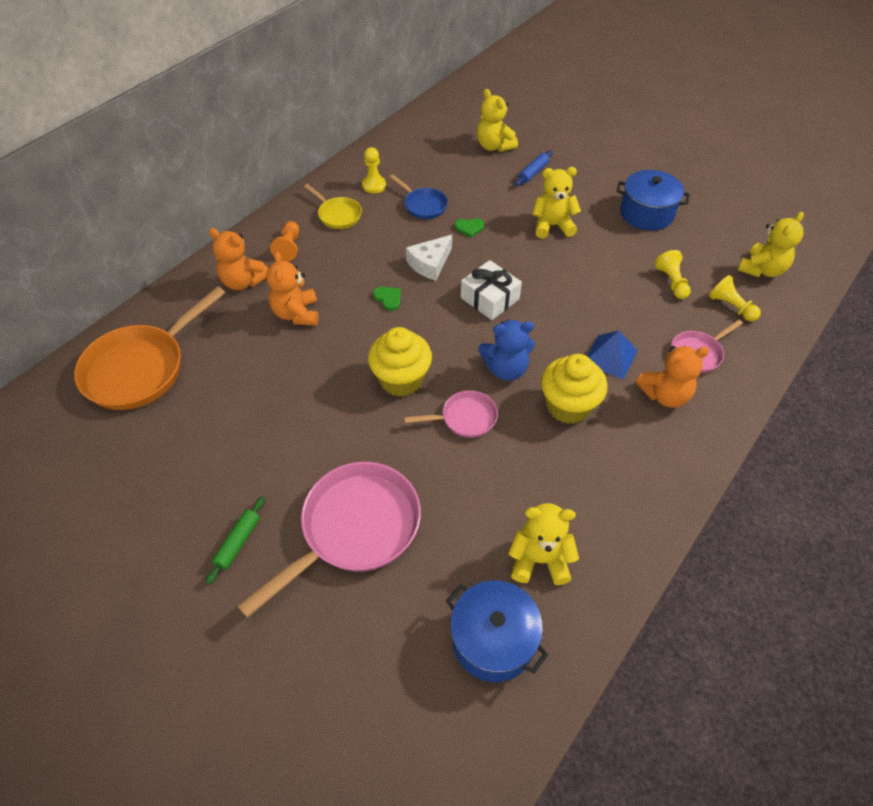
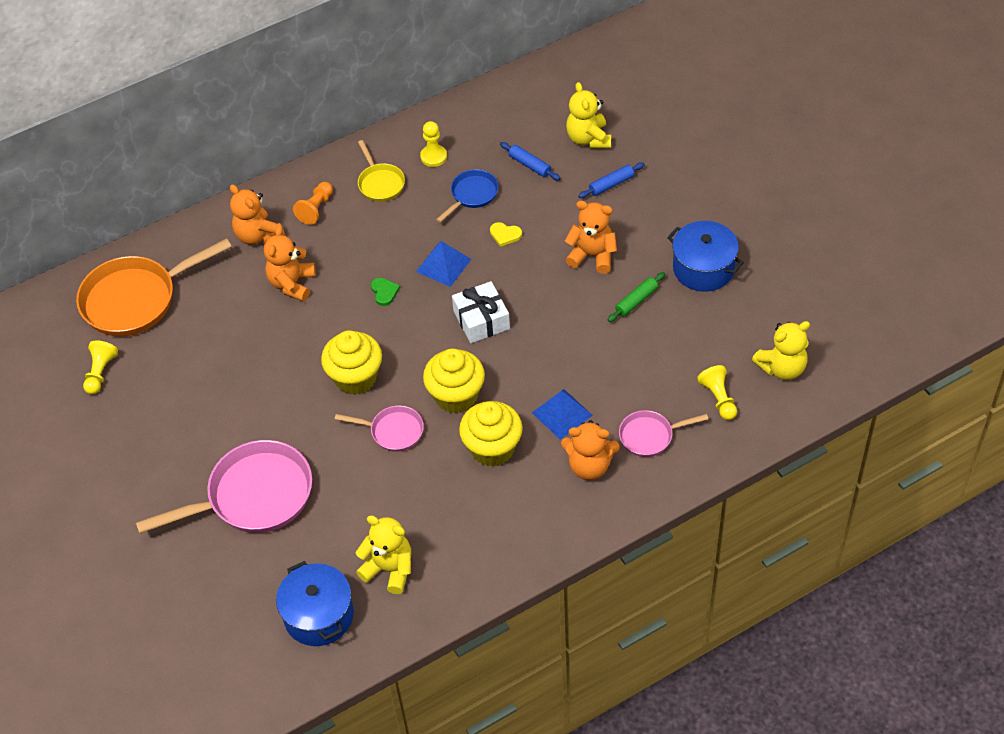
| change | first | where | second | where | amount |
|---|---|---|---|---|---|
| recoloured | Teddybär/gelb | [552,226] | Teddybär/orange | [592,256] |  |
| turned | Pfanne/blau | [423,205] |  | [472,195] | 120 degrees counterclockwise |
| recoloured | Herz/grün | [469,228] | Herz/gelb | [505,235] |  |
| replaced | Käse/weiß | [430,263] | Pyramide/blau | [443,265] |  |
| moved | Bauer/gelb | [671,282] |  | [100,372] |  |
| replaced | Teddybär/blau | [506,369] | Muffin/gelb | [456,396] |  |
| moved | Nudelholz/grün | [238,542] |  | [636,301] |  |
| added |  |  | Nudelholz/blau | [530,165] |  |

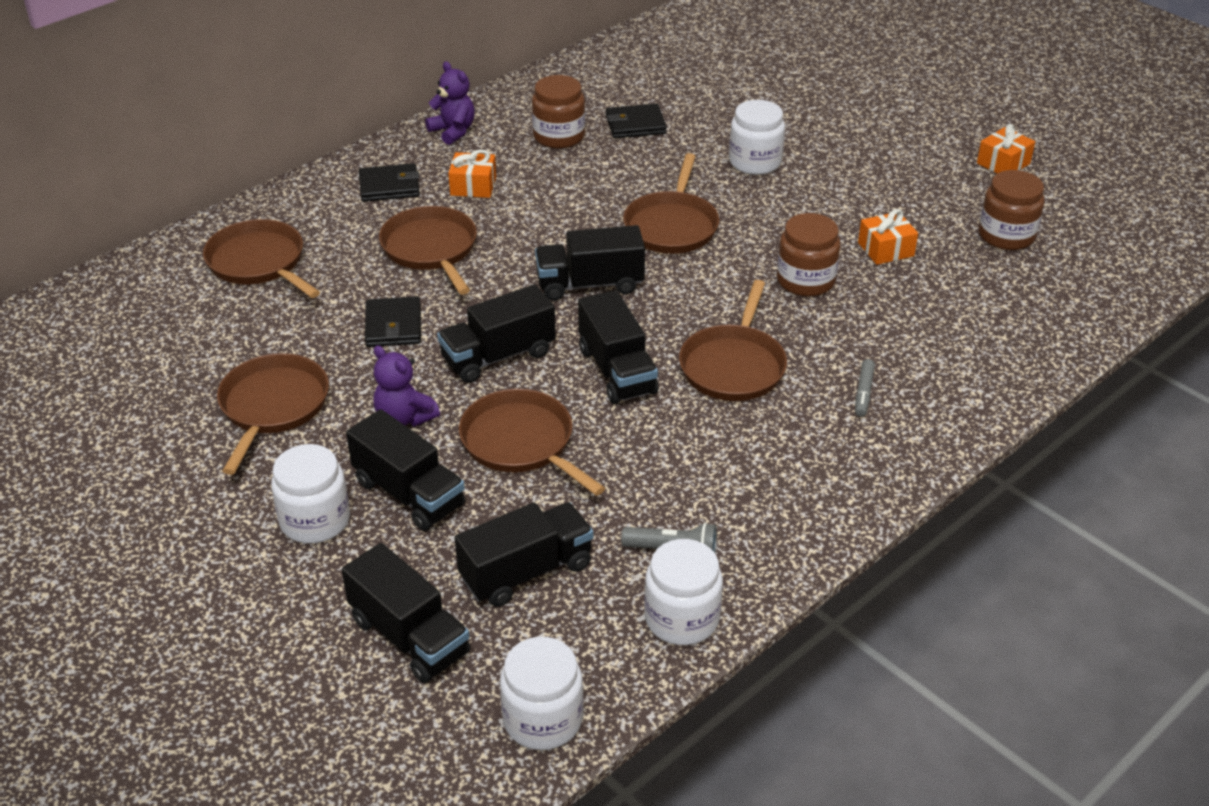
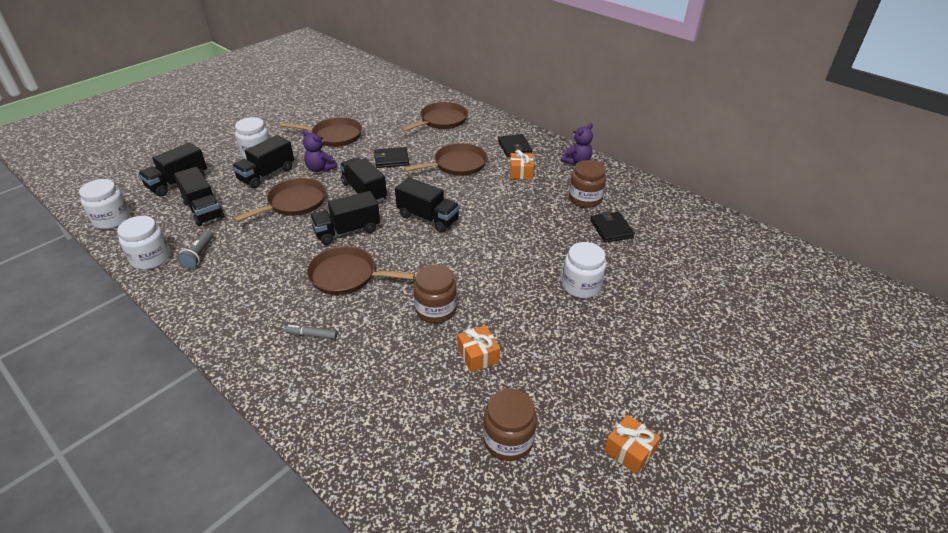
| change | first | where | second | where | amount |
|---|---|---|---|---|---|
| removed | Pfanne/braun | [672,226] |  |  |  |
| turned | Lastwagen/schwarz | [589,284] |  | [428,218] | 135 degrees clockwise |
| turned | Teddybär/lila | [404,418] |  | [320,169] | 90 degrees counterclockwise |

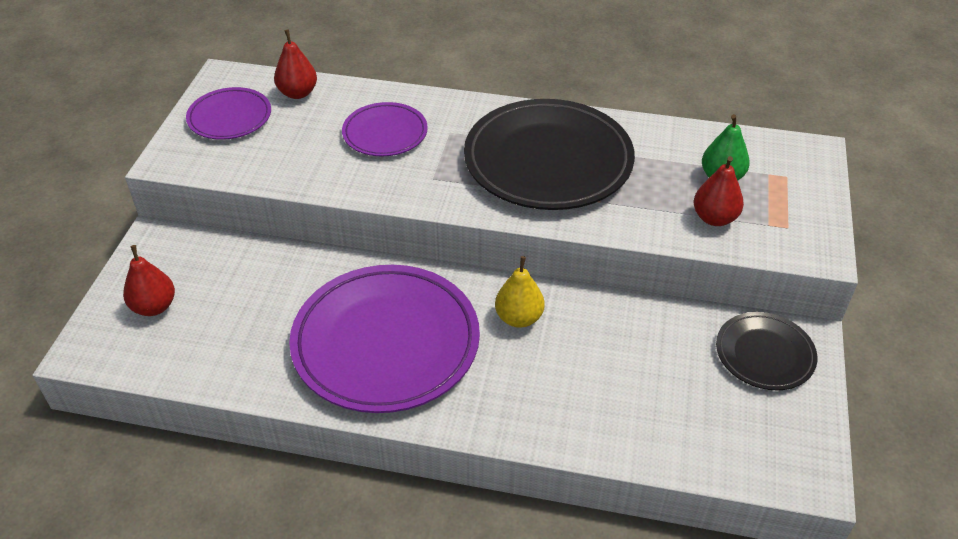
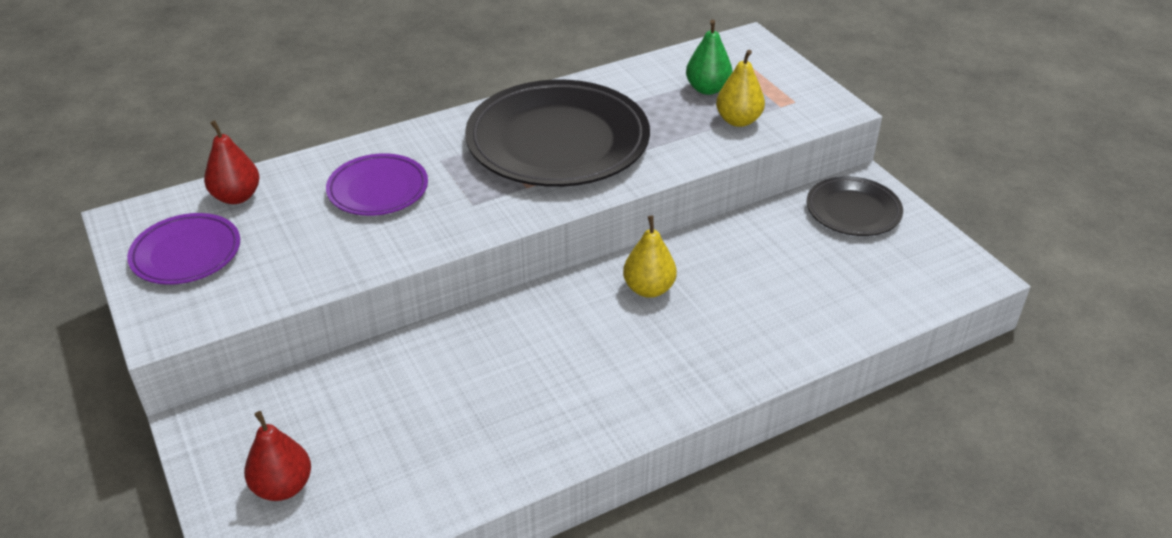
| change | first | where | second | where | amount |
|---|---|---|---|---|---|
| recoloured | Birne/rot | [714,218] | Birne/gelb | [738,120] |  |
| removed | Teller/lila | [386,343] |  |  |  |

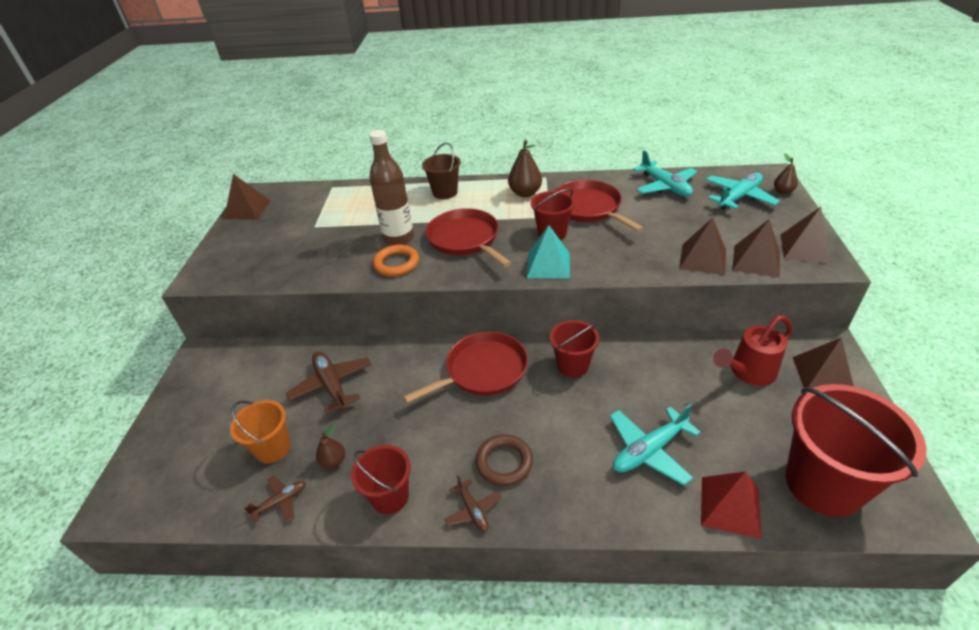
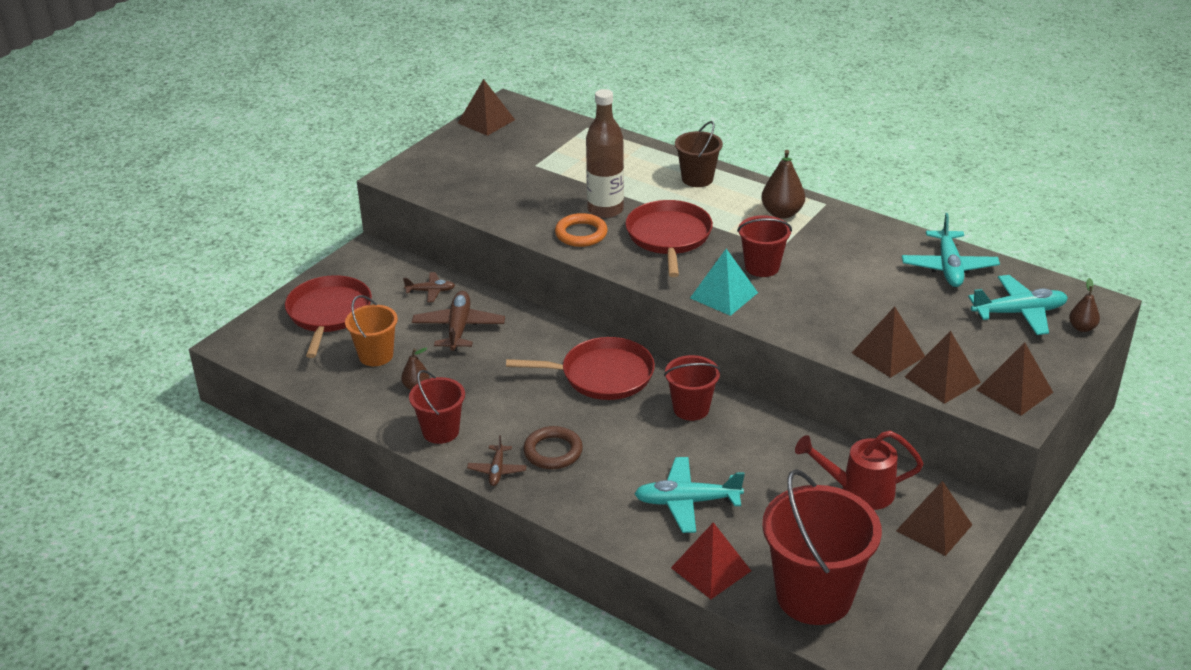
| change | first | where | second | where | amount |
|---|---|---|---|---|---|
| moved | Pfanne/rot | [588,208] |  | [328,314] |  |
| moved | Flugzeug/braun | [280,502] |  | [431,291] |  |

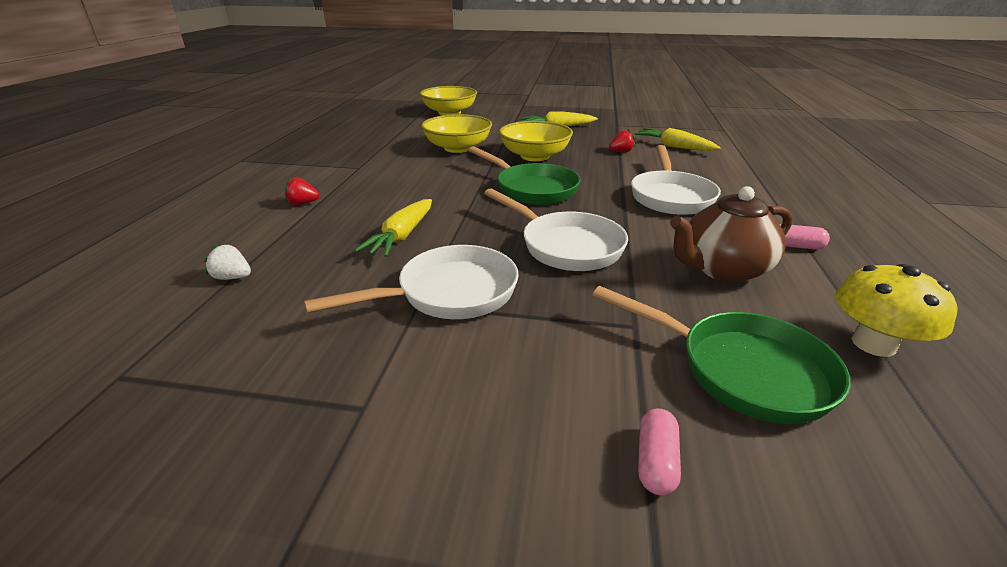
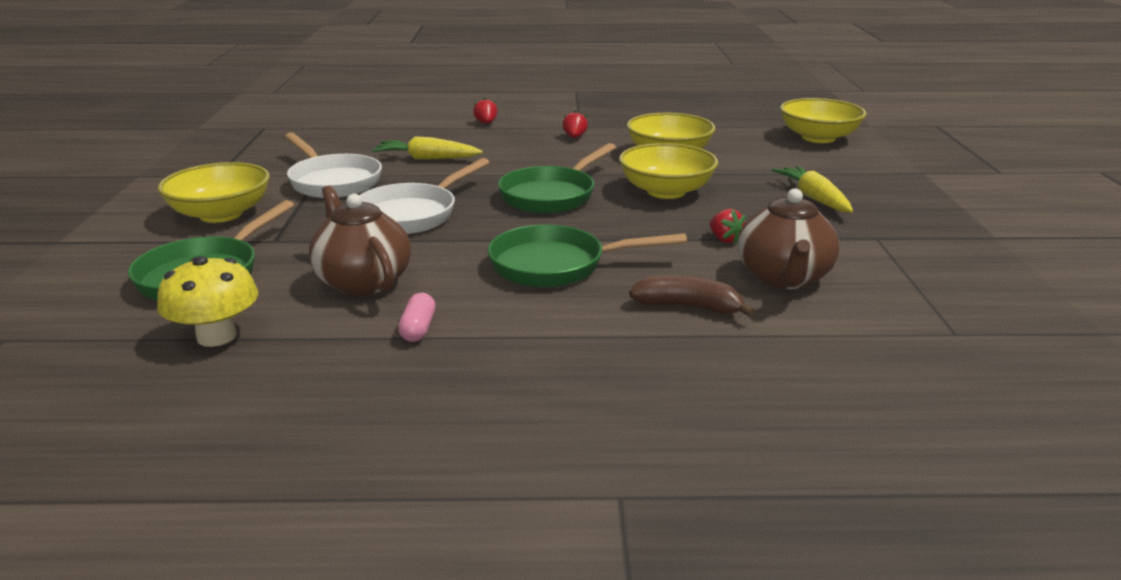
| change | first | where | second | where | amount |
|---|---|---|---|---|---|
| replaced | Karotte/gelb | [674,147] | Teekanne/braun | [784,278] |  |
| recoloured | Pfanne/weiß | [671,196] | Pfanne/grün | [556,265] |  |
| removed | Erdbeere/weiß | [233,277] |  |  |  |
| removed | Kapsel/rosa | [655,461] |  |  |  |
| added |  |  | Erdbeere/rot | [574,137] |  |
| added |  |  | Schüssel/gelb | [221,214] |  |
| added |  |  | Banane/braun | [688,307] |  |

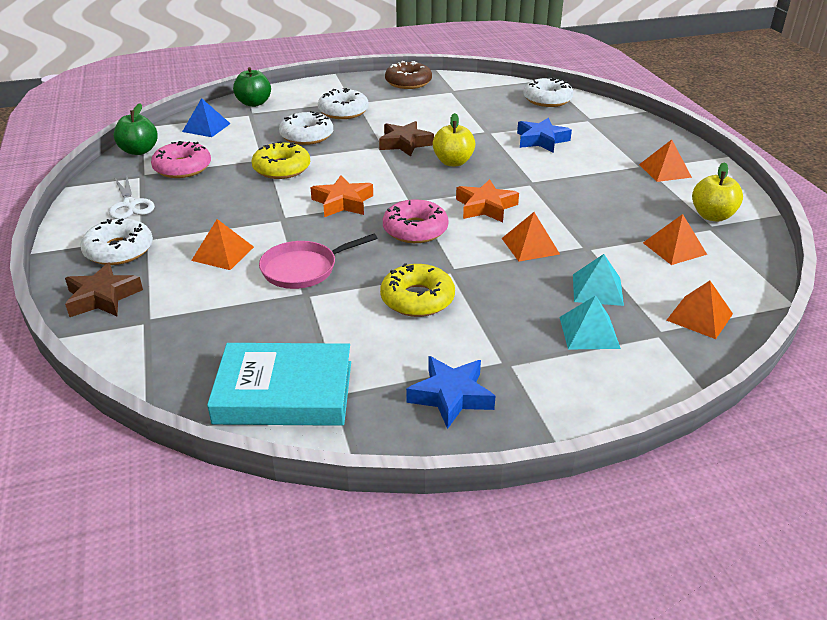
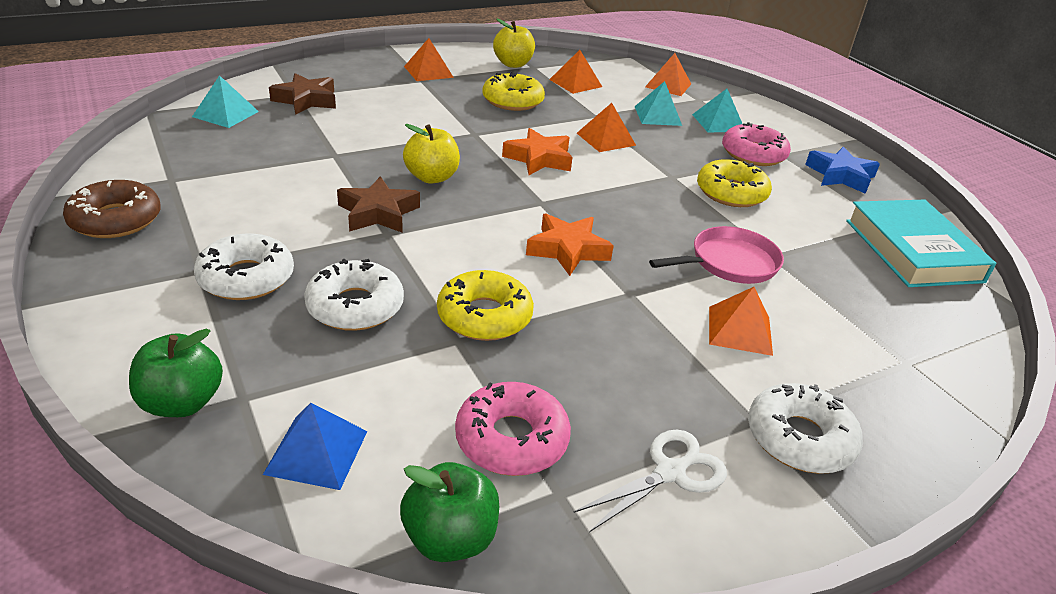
| change | first | where | second | where | amount |
|---|---|---|---|---|---|
| replaced | Donut/weiß | [547,99] | Pyramide/türkis | [225,114] |  |
| removed | Stern/blau | [541,140] |  |  |  |
| moved | Donut/rosa | [415,230] |  | [753,154] |  |
| turned | Pfanne/rosa | [303,269] |  | [729,263] | 75 degrees counterclockwise |
| moved | Stern/braun | [102,297] |  | [306,100] |  |
| added |  |  | Donut/gelb | [513,101] |  |

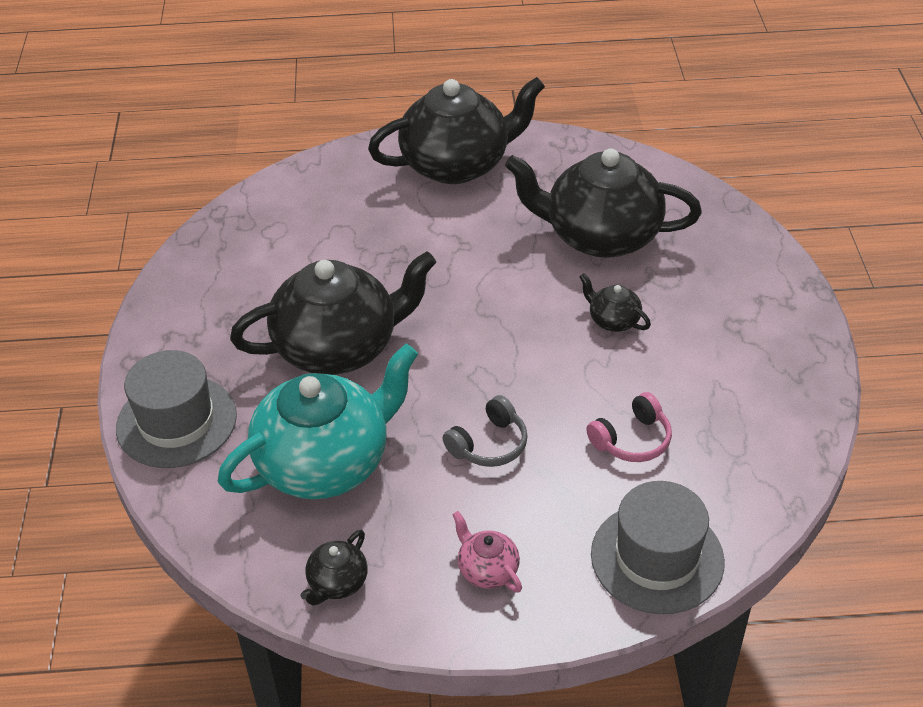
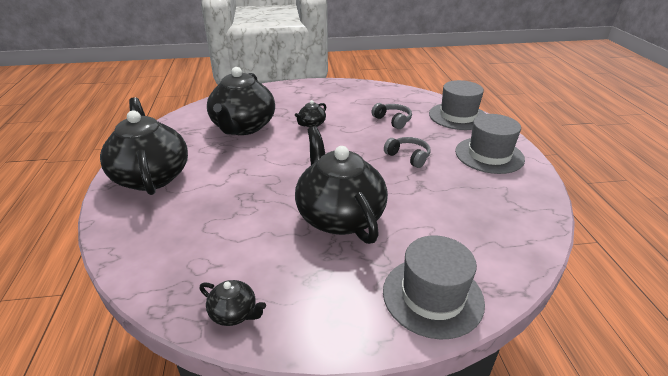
| change | first | where | second | where | amount |
|---|---|---|---|---|---|
| removed | Teekanne/türkis | [326,462] |  |  |  |
| recoloured | Kopfhörer/rosa | [632,440] | Kopfhörer/grau | [393,120] |  |
| replaced | Teekanne/rosa | [487,569] | Hut/grau | [489,155] |  |
| moved | Teekanne/schwarz | [337,583] |  | [234,313] |  |

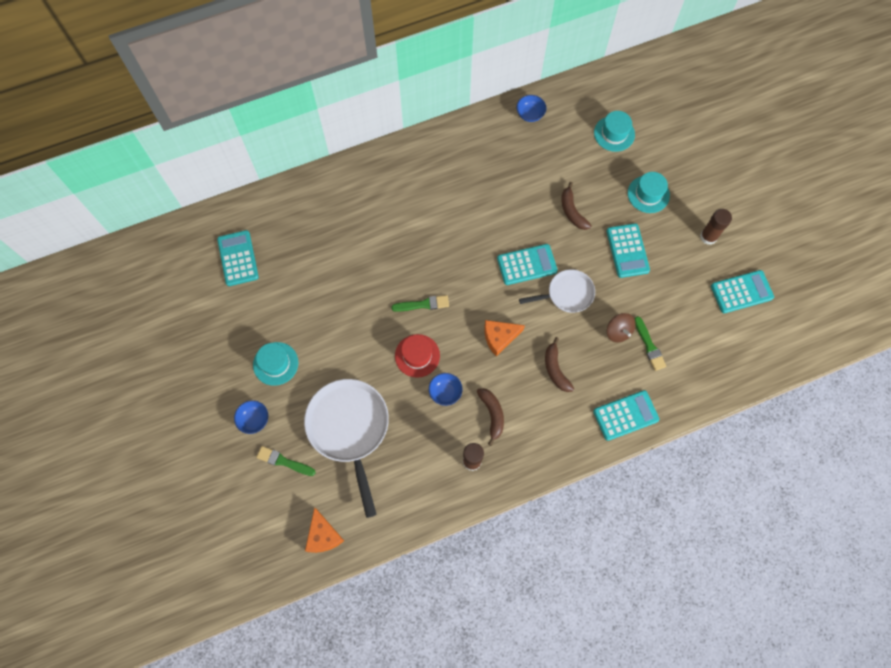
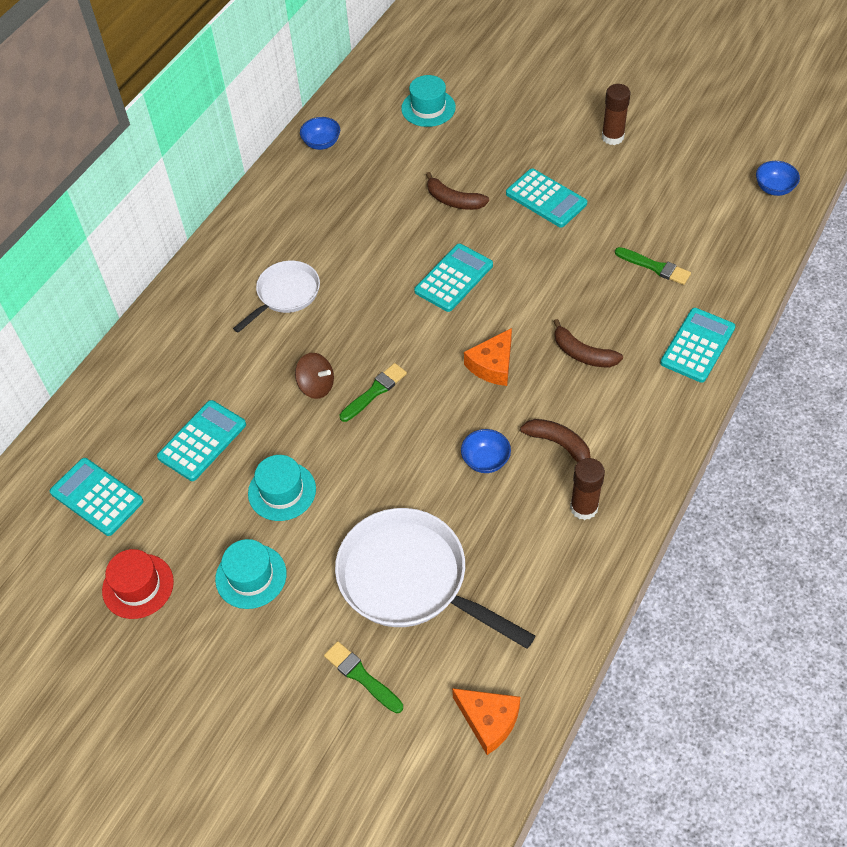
| change | first | where | second | where | amount |
|---|---|---|---|---|---|
| moved | Hut/türkis | [648,194] |  | [282,491] |  |
| moved | Pfanne/weiß | [567,294] |  | [285,294] |  |
| moved | Taschenrechner/türkis | [741,292] |  | [202,441] |  |
| moved | Kreisel/braun | [618,331] |  | [316,386] |  |
| moved | Hut/rot | [417,355] |  | [138,586] |  |
| moved | Schüssel/blau | [254,420] |  | [774,188] |  |
| turned | Pinsel/grün | [283,461] |  | [361,676] | 60 degrees clockwise |

